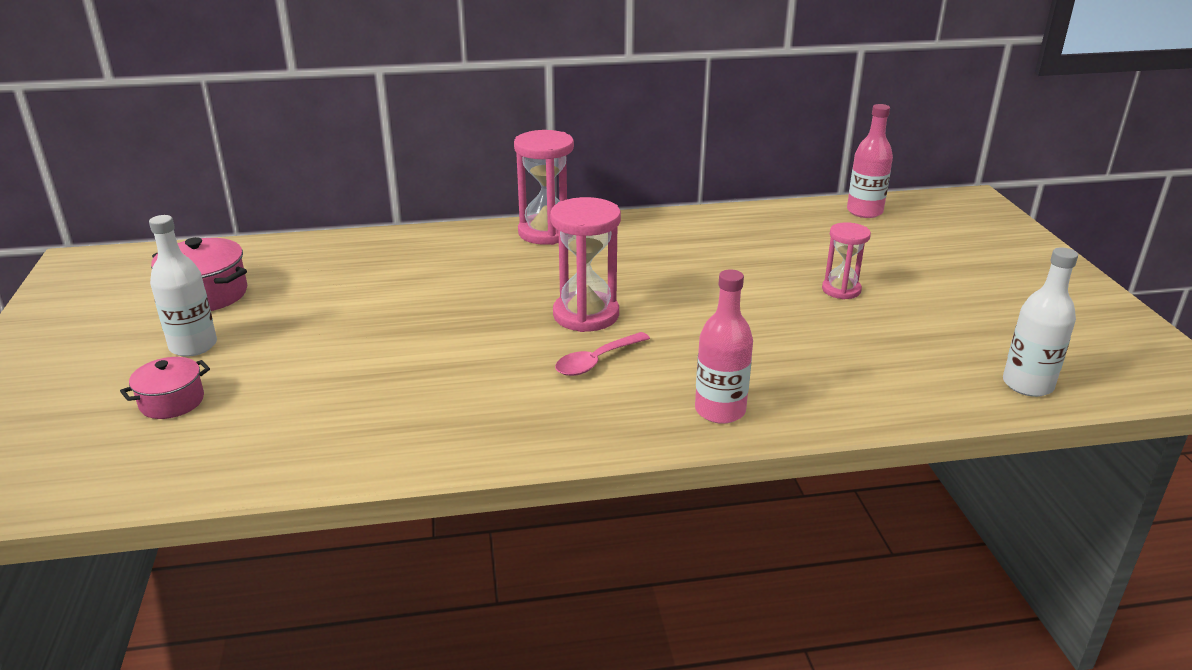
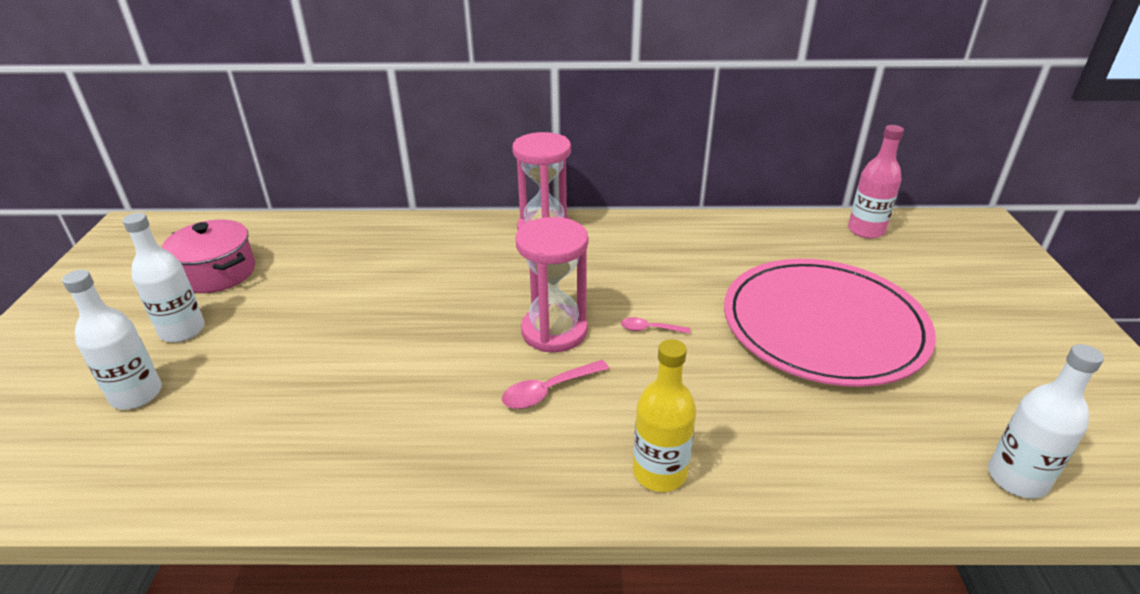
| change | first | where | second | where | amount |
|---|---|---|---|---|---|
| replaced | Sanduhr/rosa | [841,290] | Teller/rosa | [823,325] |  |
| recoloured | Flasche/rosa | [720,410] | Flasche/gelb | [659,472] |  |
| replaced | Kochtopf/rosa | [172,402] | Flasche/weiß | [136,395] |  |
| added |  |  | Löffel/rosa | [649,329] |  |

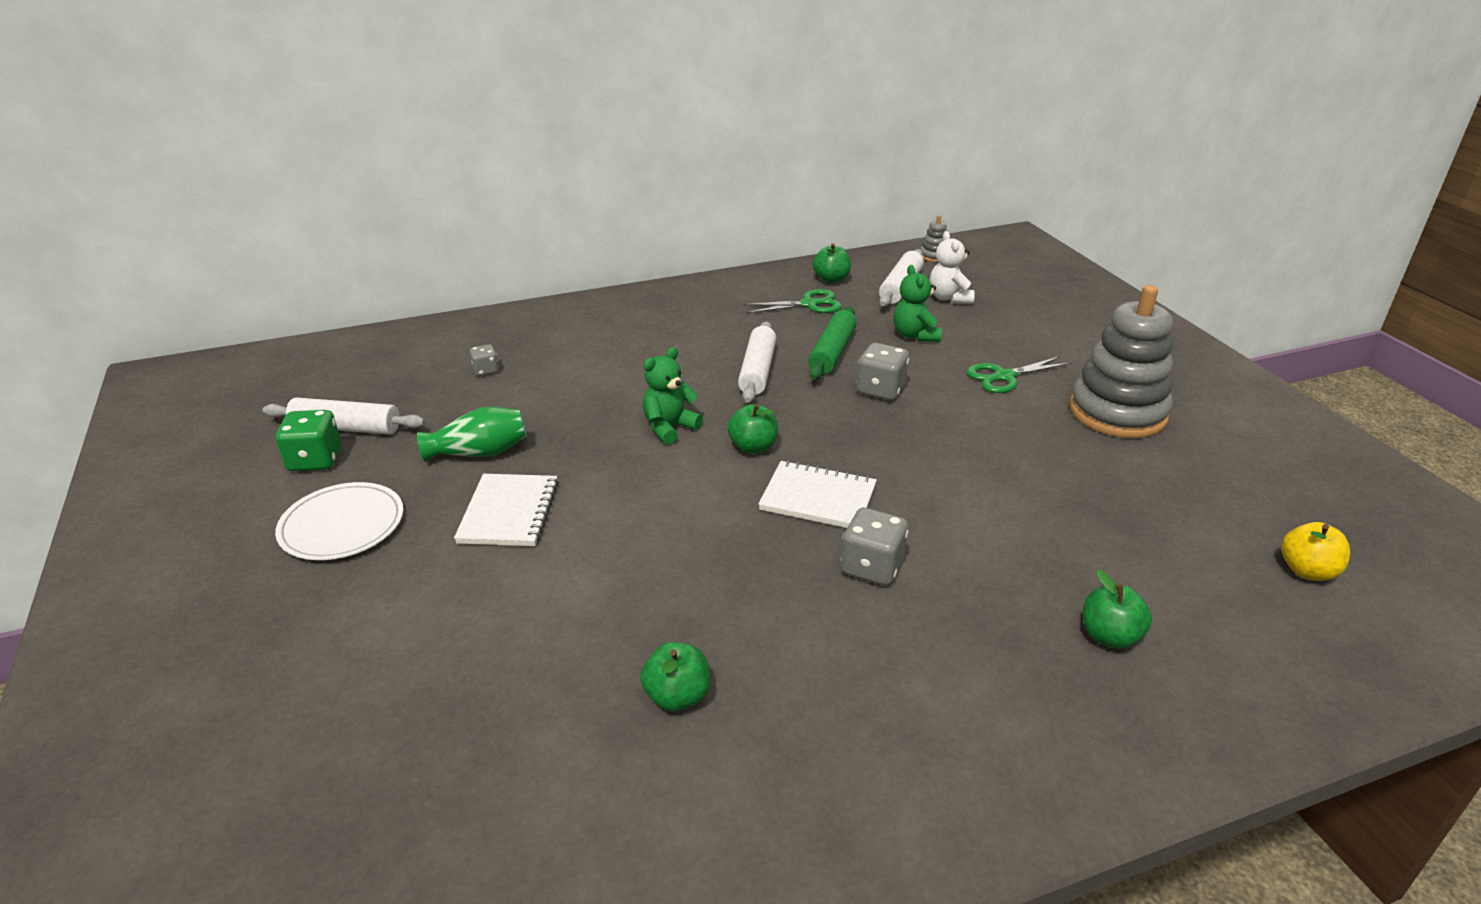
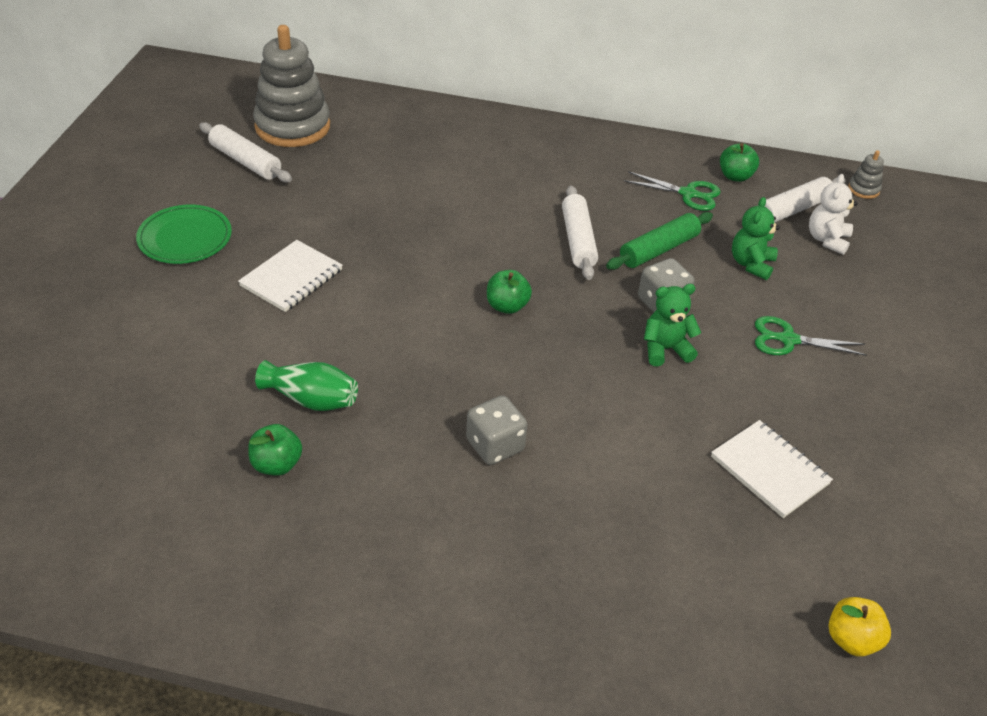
| change | first | where | second | where | amount |
|---|---|---|---|---|---|
| moved | Stapelspielzeug/grau | [1117,412] |  | [292,126] |  |
| turned | Nudelholz/weiß | [757,371] |  | [578,240] | 45 degrees counterclockwise |
| removed | Spielwürfel/grau | [485,370] |  |  |  |
| moved | Teddybär/grün | [669,428] |  | [665,349] |  |
| moved | Vase/grün | [479,453] |  | [311,399] |  |
| removed | Spielwürfel/grün | [315,460] |  |  |  |
| moved | Notizbuch/weiß | [818,498] |  | [769,470] |  |
| recoloured | Teller/weiß | [342,525] | Teller/grün | [185,238] |  |
| removed | Apfel/grün | [1109,636] |  |  |  |

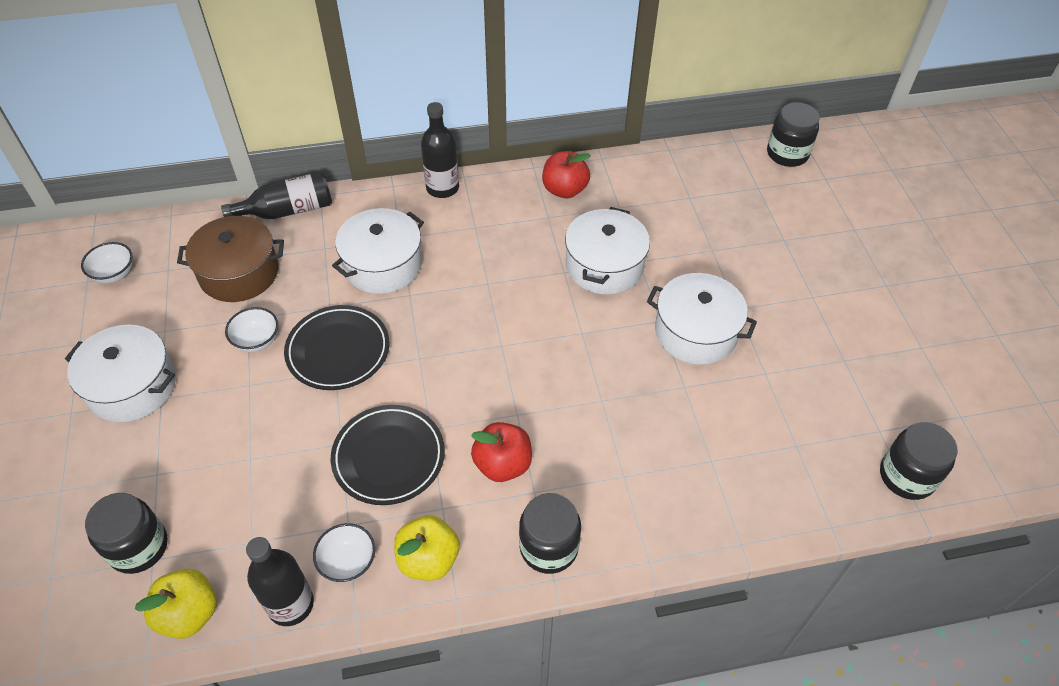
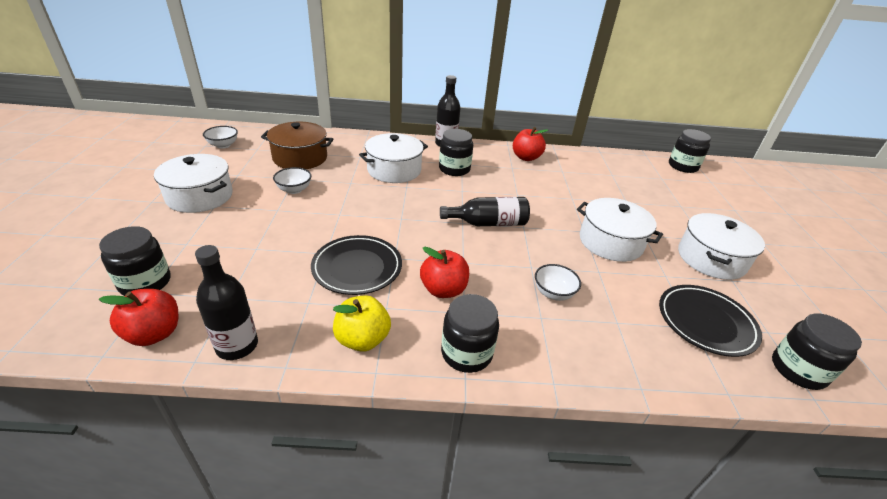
| change | first | where | second | where | amount |
|---|---|---|---|---|---|
| moved | Flasche/schwarz | [288,210] |  | [488,223] |  |
| moved | Kochtopf/weiß | [604,266] |  | [711,259] |  |
| moved | Teller/schwarz | [338,350] |  | [706,322] |  |
| moved | Schüssel/weiß | [348,562] |  | [553,293] |  |
| recoloured | Apfel/gelb | [189,613] | Apfel/rot | [154,333] |  |
| added |  |  | Einmachglas/schwarz | [454,169] |  |

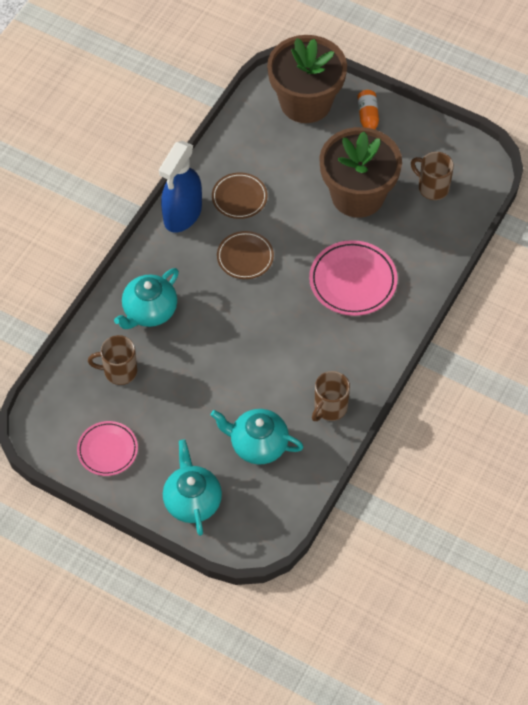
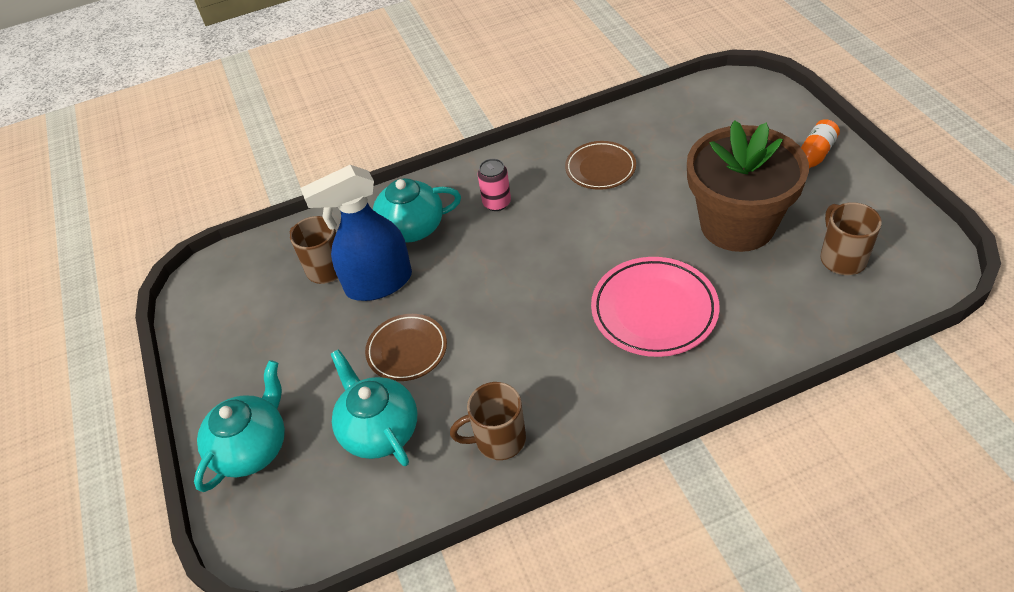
| change | first | where | second | where | amount |
|---|---|---|---|---|---|
| removed | Blumentopf/braun | [305,102] |  |  |  |
| moved | Sprühflasche/blau | [182,214] |  | [378,283] |  |
| moved | Teller/braun | [245,257] |  | [407,350] |  |
| removed | Teller/rosa | [107,450] |  |  |  |
| added |  |  | Dose/rosa | [497,203] |  |

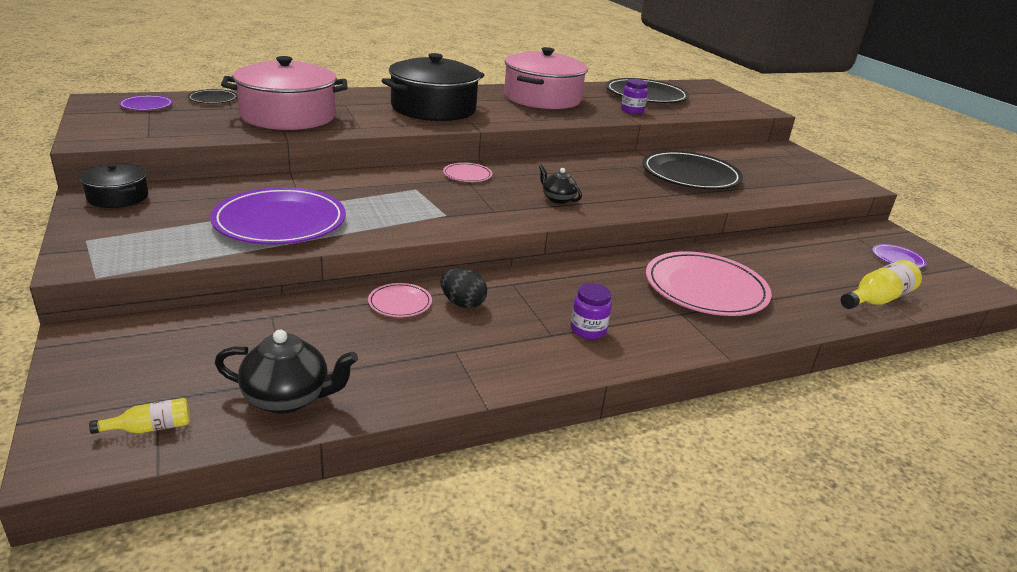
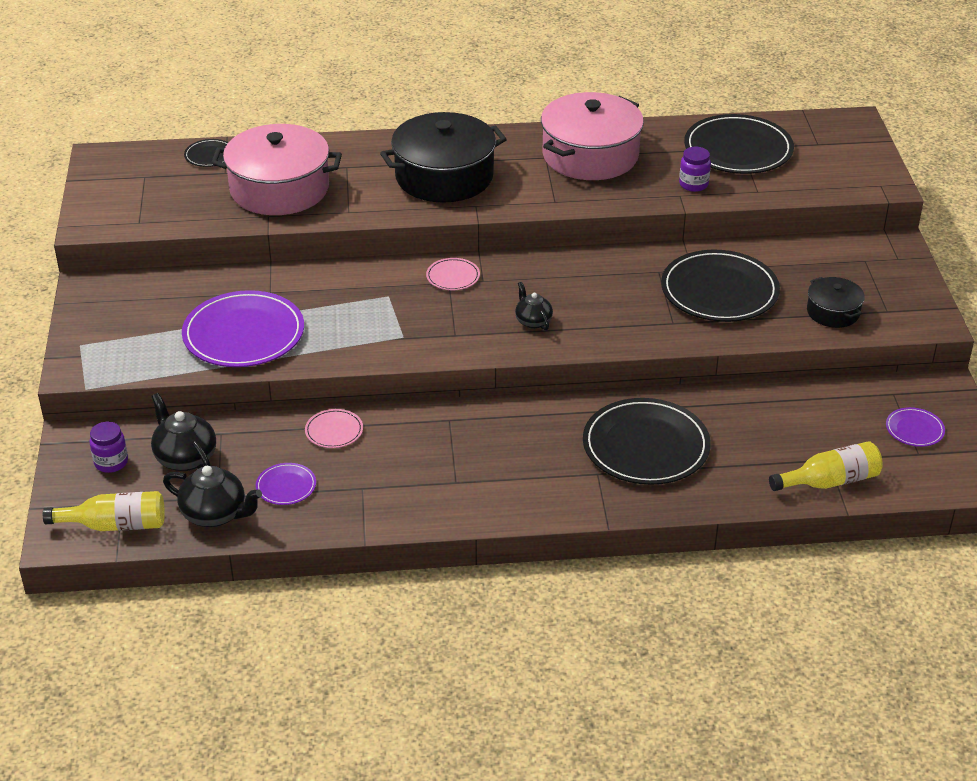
| change | first | where | second | where | amount |
|---|---|---|---|---|---|
| moved | Teller/lila | [146,105] |  | [286,486] |  |
| moved | Kochtopf/schwarz | [118,197] |  | [833,312] |  |
| recoloured | Teller/rosa | [705,288] | Teller/schwarz | [646,446] |  |
| removed | Ei/schwarz | [462,303] |  |  |  |
| moved | Einmachglas/lila | [588,330] |  | [111,462] |  |
| resized | Flasche/gelb | [150,428] |  | [115,525] | x1.81 |
| added |  |  | Teekanne/schwarz | [185,458] |  |

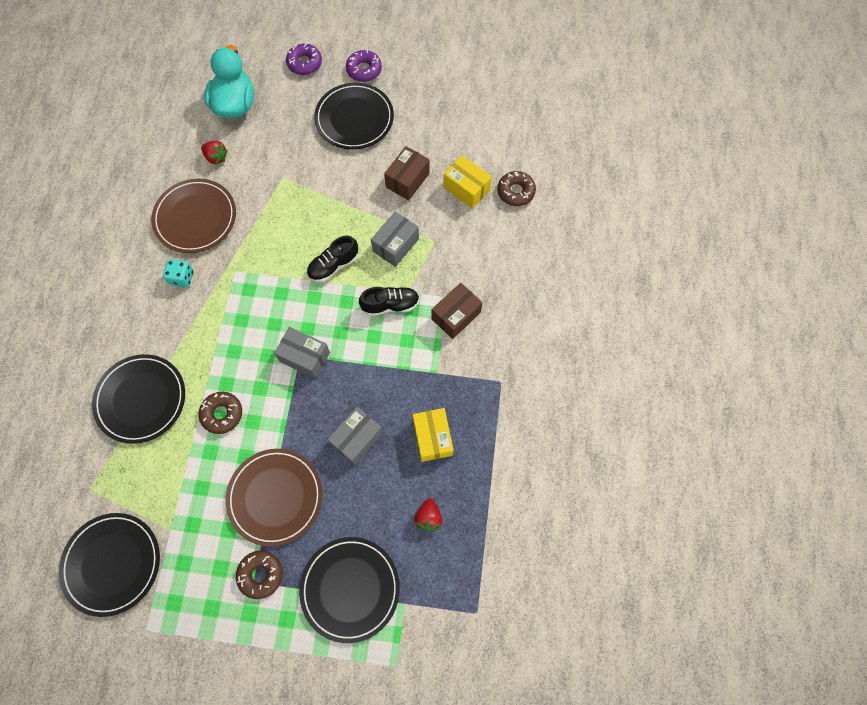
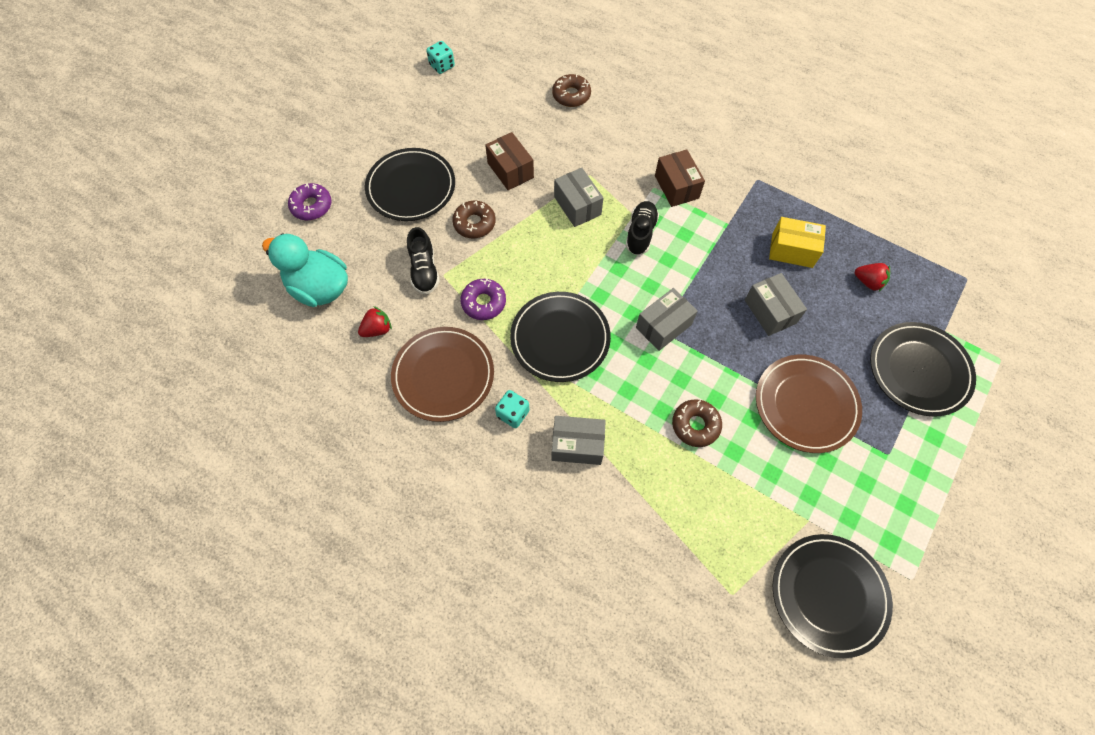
| change | first | where | second | where | amount |
|---|---|---|---|---|---|
| moved | Donut/lila | [364,70] |  | [483,302] |  |
| removed | Schachtel/gelb | [466,189] |  |  |  |
| moved | Schuh/schwarz | [333,266] |  | [424,270] |  |
| moved | Teller/schwarz | [141,399] |  | [560,338] |  |
| moved | Donut/braun | [260,574] |  | [474,223] |  |
| added |  |  | Spielwürfel/türkis | [442,66] |  |
| added |  |  | Schachtel/grau | [577,445] |  |

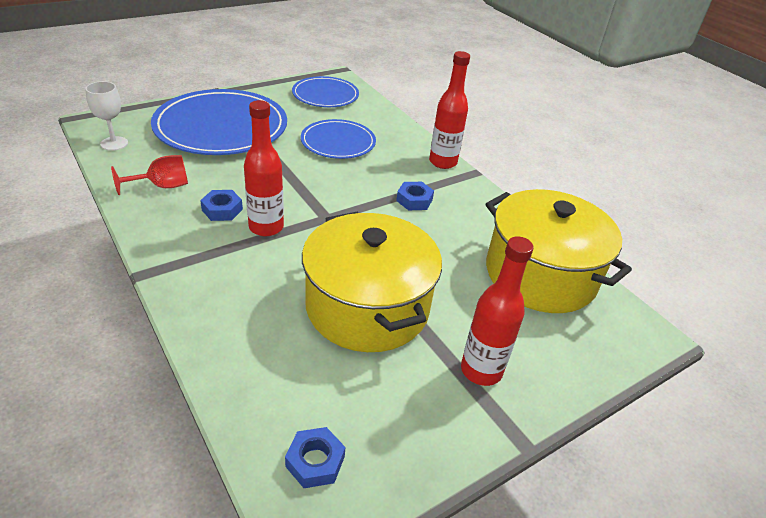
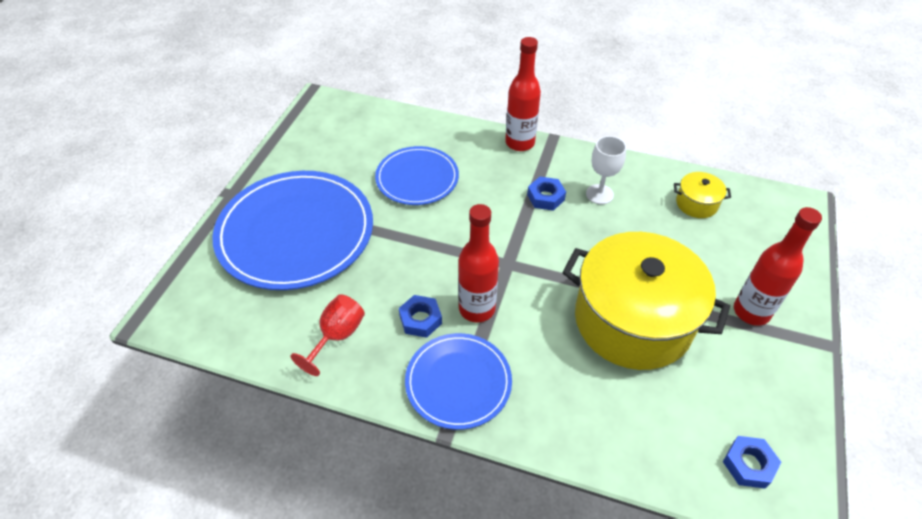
| change | first | where | second | where | amount |
|---|---|---|---|---|---|
| moved | Teller/blau | [325,95] |  | [458,382] |  |
| moved | Kelch/weiß | [114,143] |  | [599,194] |  |
| resized | Kochtopf/gelb | [540,275] |  | [696,203] | x0.41 |

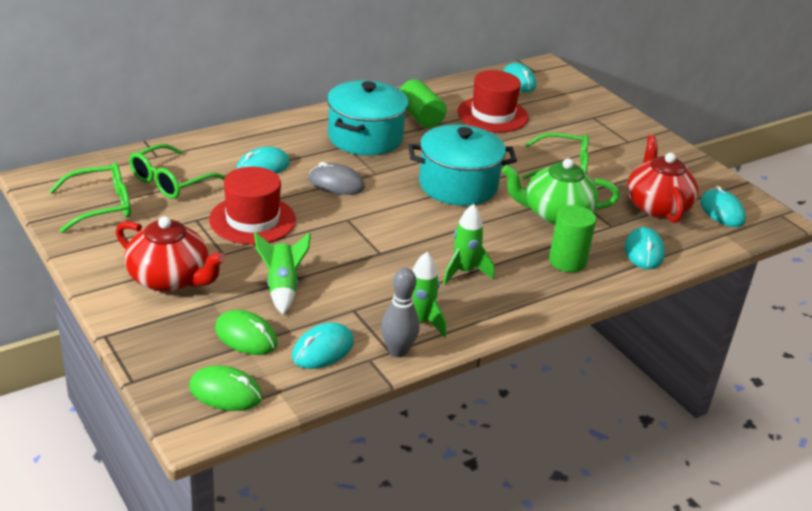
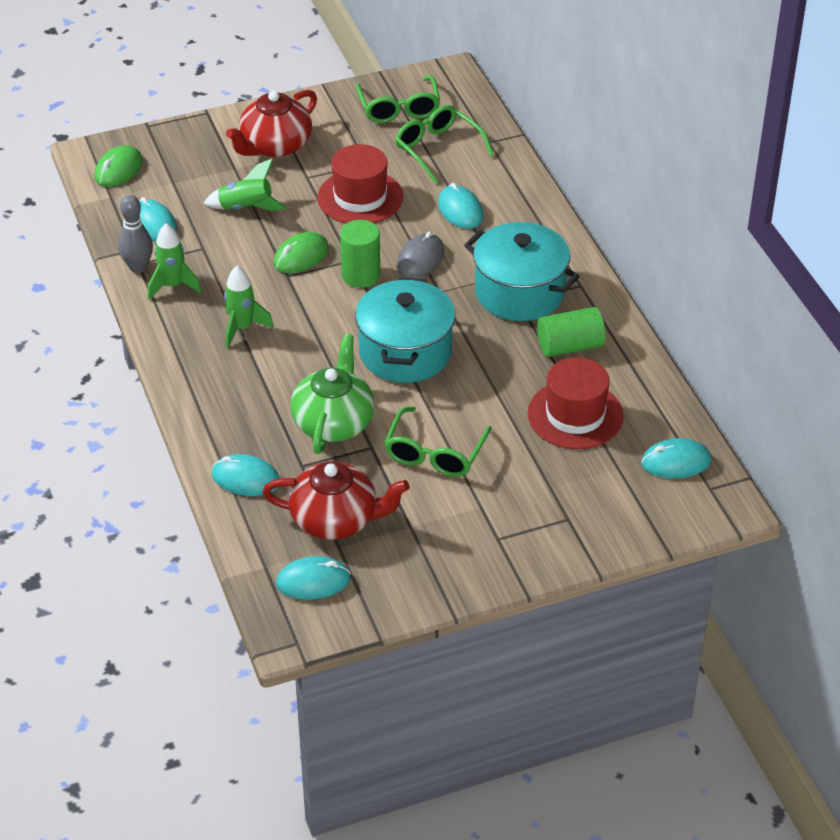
| change | first | where | second | where | amount |
|---|---|---|---|---|---|
| moved | Vollzylinder/grün | [567,261] |  | [361,275] |  |
| moved | Computermaus/grün | [246,336] |  | [301,256] |  |

